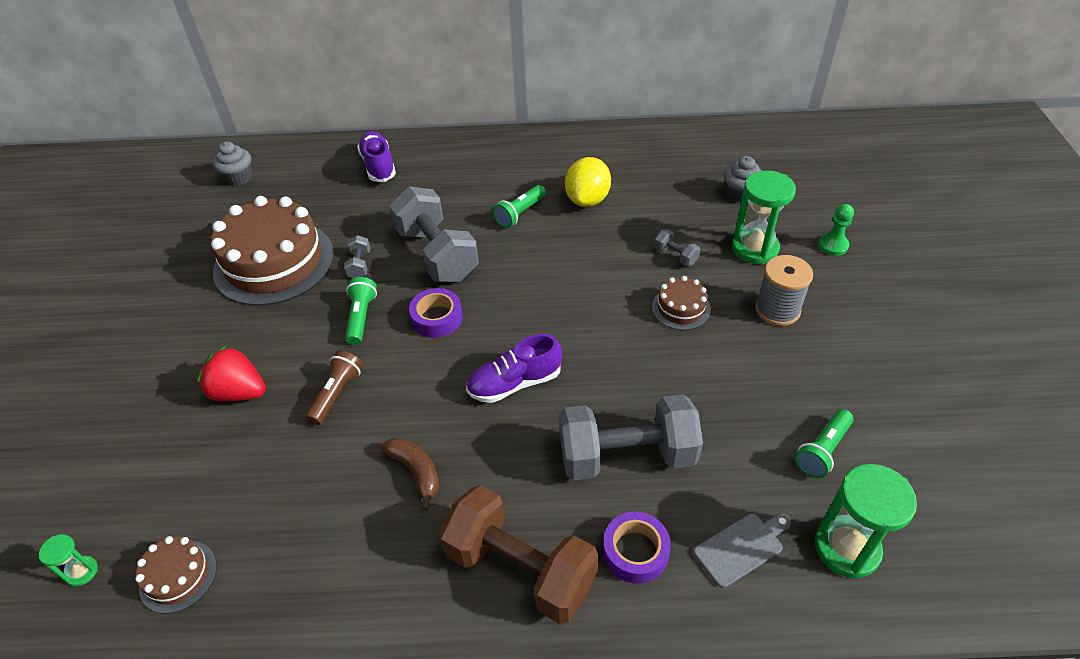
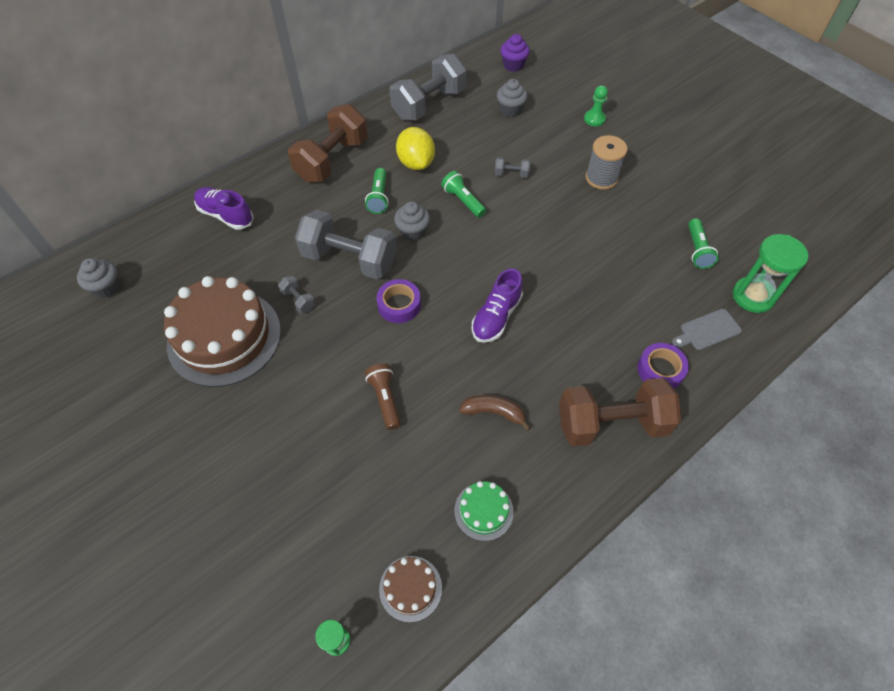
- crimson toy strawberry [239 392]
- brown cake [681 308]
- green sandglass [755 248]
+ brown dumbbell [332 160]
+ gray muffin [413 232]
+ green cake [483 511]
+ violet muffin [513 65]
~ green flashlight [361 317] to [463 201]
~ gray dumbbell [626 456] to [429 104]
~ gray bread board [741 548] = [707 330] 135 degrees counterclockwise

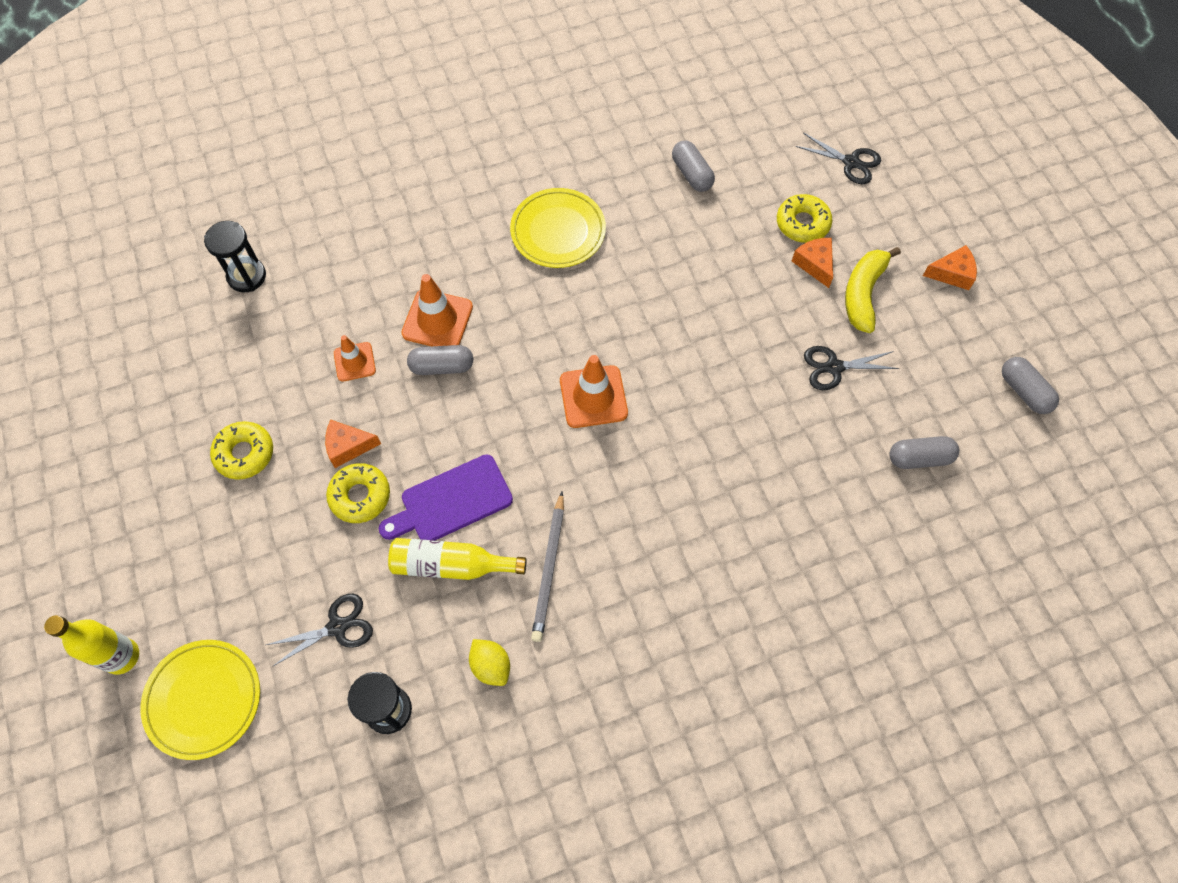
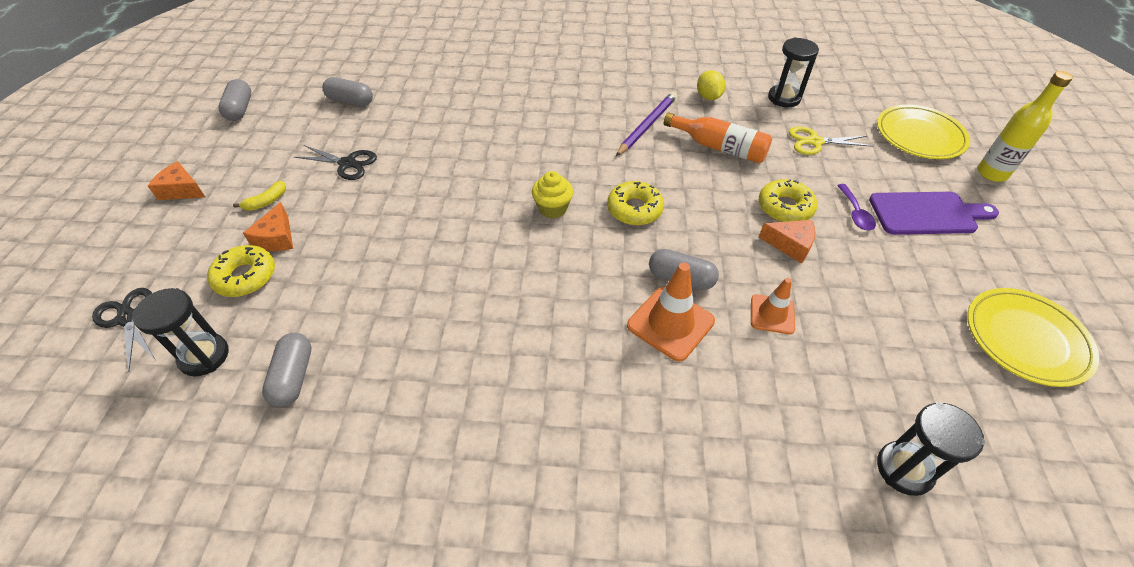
+ ebony sandglass [204 356]
+ violet spoon [855 213]
~ yellow doughnut [244 453] to [634 209]
~ violet bread board [451 501] to [927 214]
~ yellow dinner plate [558 231] to [1025 339]
~ bright orange road cone [593 397] to yellow muffin [552 208]
~ ebony scissors [337 627] to yellow scissors [815 142]
~ yellow bottle [451 565] to bright orange bottle [719 147]
~ gray lead pencil [549 568] to violet lead pencil [646 126]
~ yellow toy banana [863 294] = [266 201] x0.51

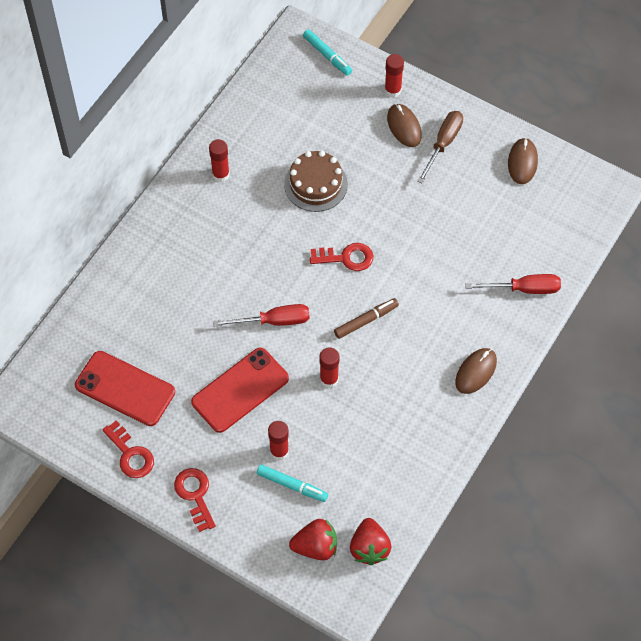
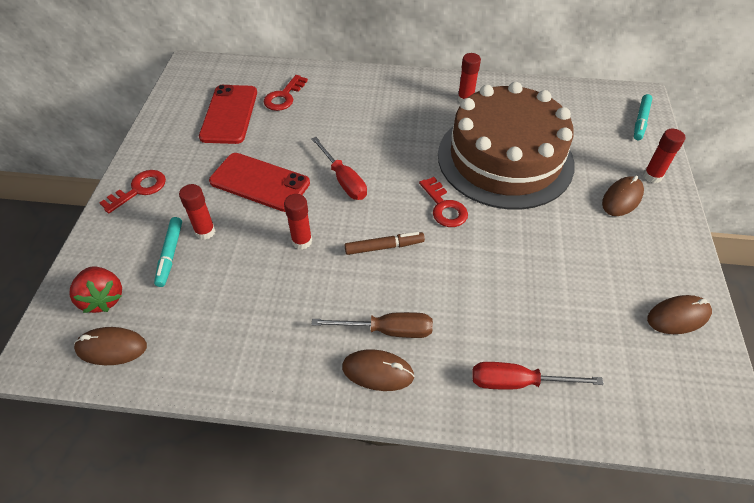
~ crimson door key [130 454] to [284 97]
~ brown hand screwdriver [443 144] to [387 330]
~ crimson toy strawberry [369 548] to brown computer mouse [111 348]
~ brown marker [366 320] = [384 247] 45 degrees counterclockwise
~ crimson hand screwdriver [524 289] = [518 382] 120 degrees clockwise
~ brown cake [315 184] = [505 159] x2.07

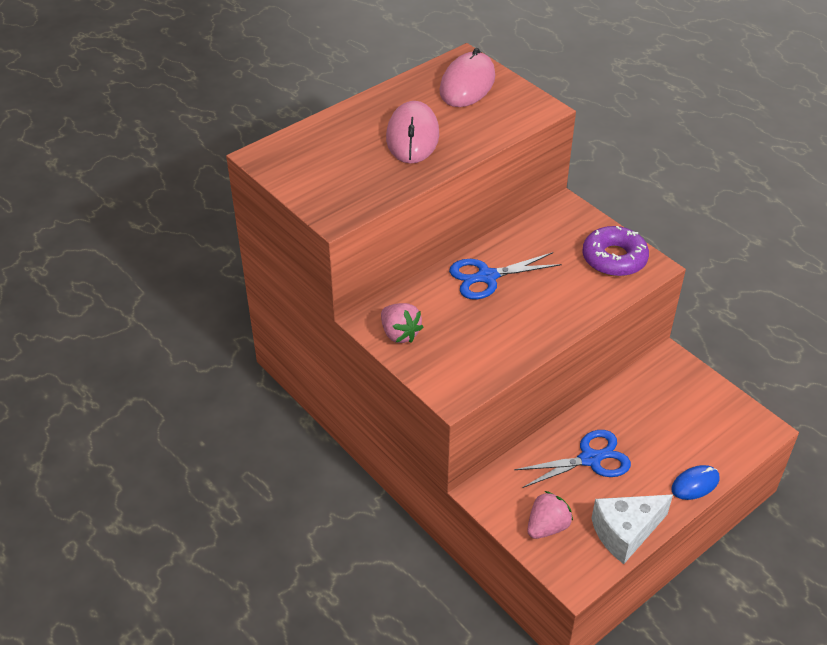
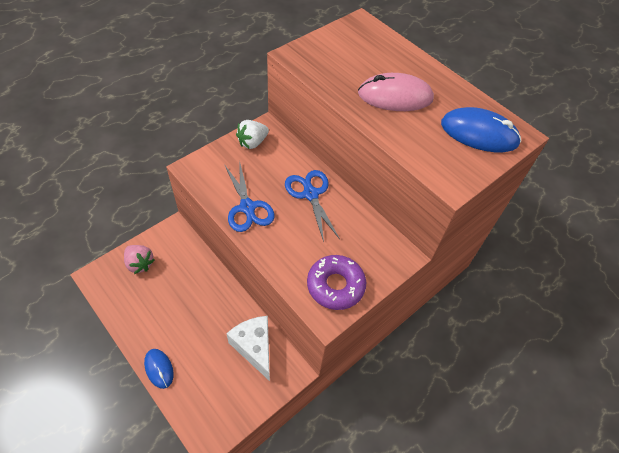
~ royal blue scissors [590 459] to [247 207]
~ snow-white piece of cheese [625 533] to [254 347]
~ pink toy strawberry [399 334] to snow-white toy strawberry [252 142]
~ pink computer mouse [467 84] to royal blue computer mouse [479 133]

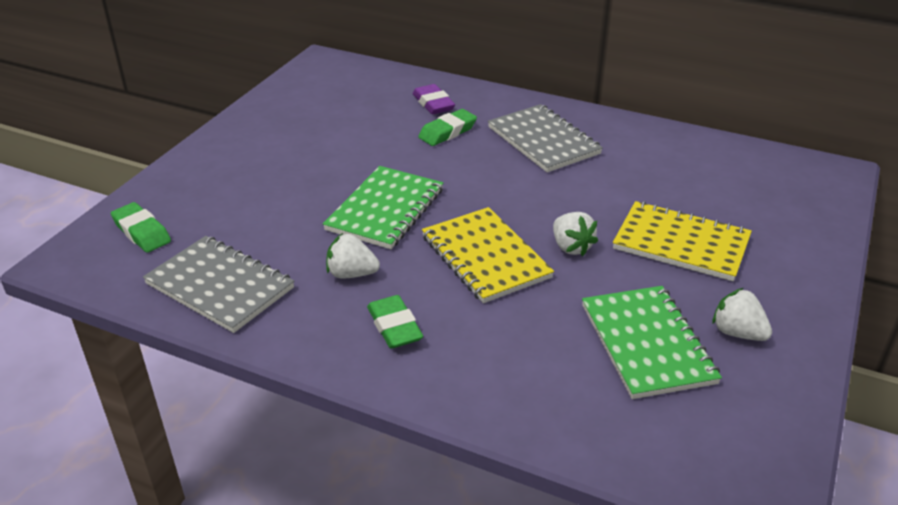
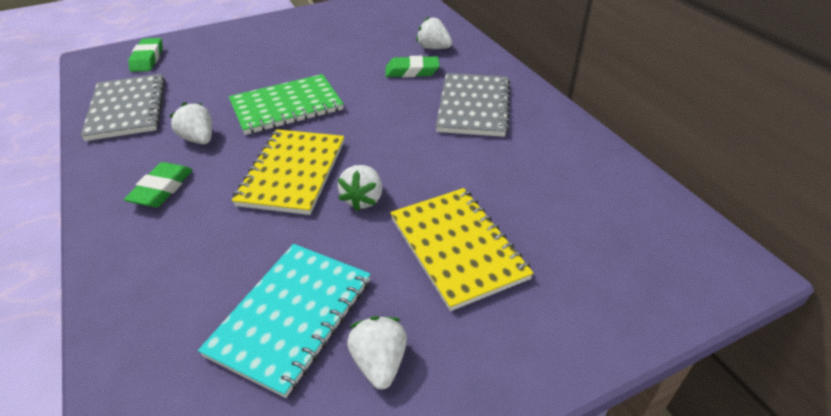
~ violet pencil eraser [433 104] to snow-white toy strawberry [433 48]
~ green notebook [647 343] to teal notebook [291 317]

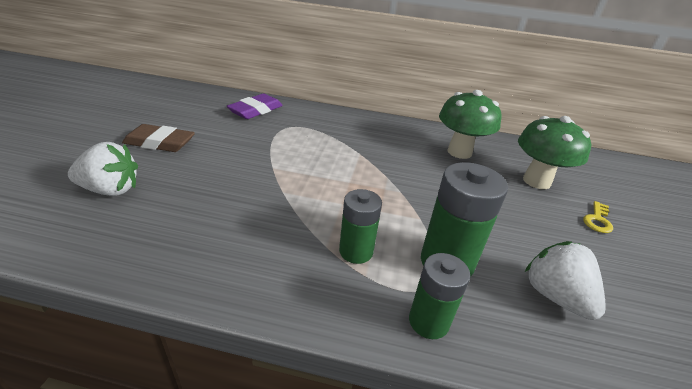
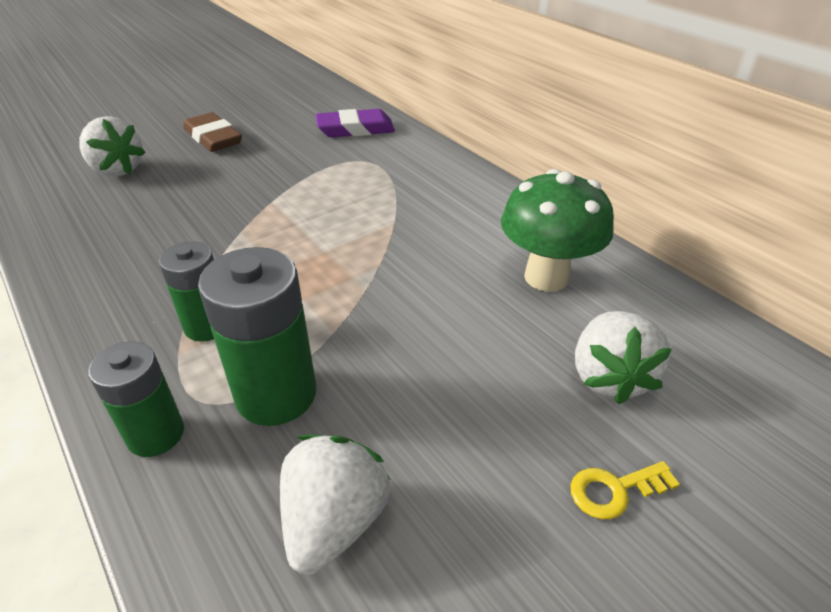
~ green fungus [536 181] to snow-white toy strawberry [609 377]

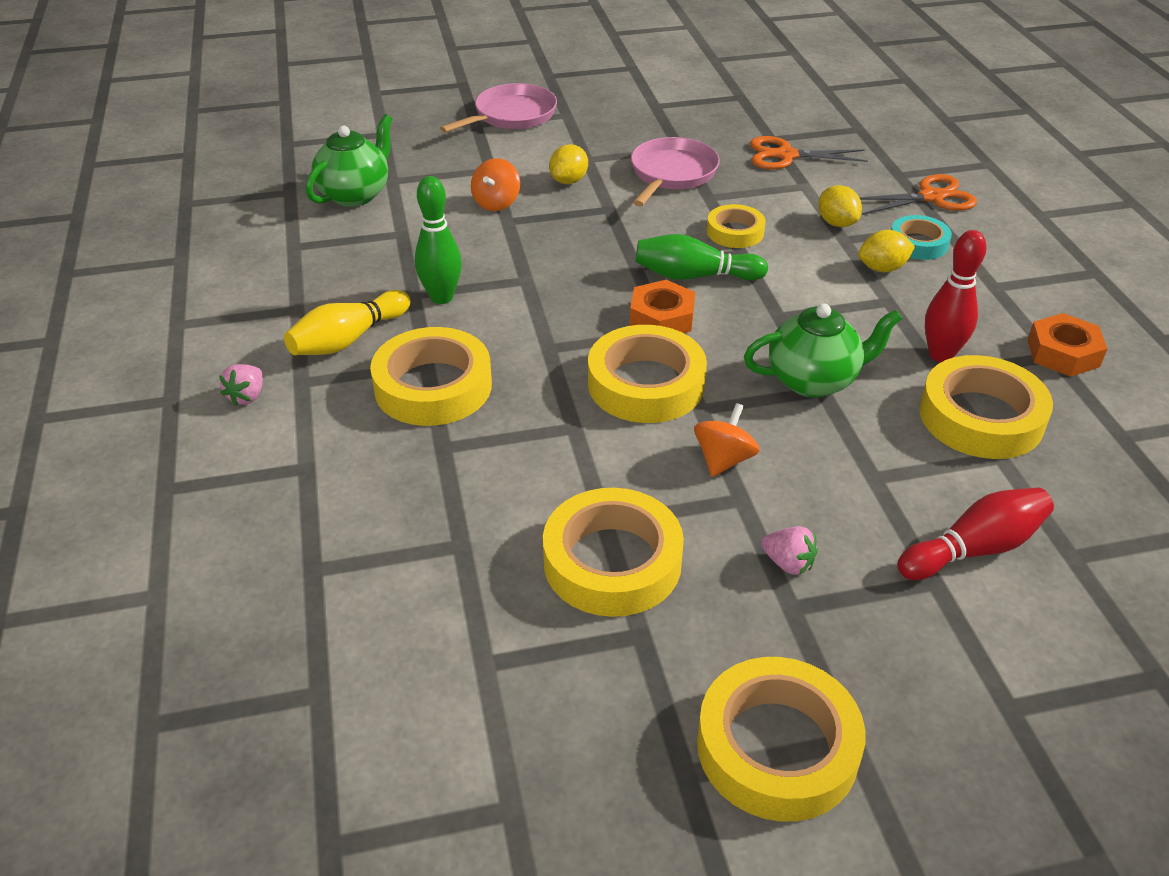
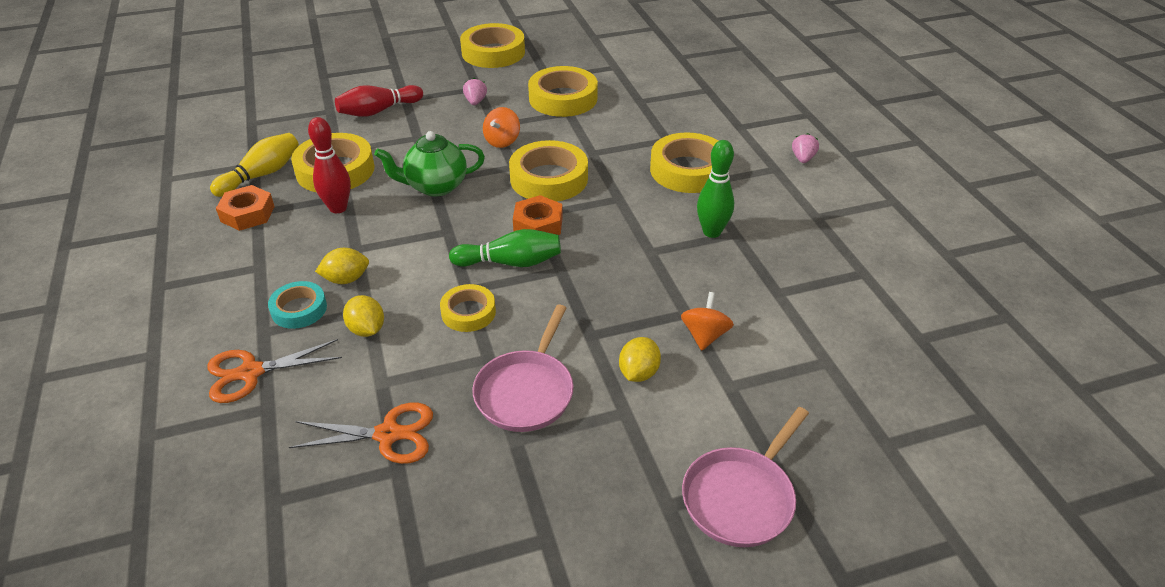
- green teapot [355 194]
~ yellow skittle [348 339] to [261 175]
~ pink toy strawberry [788 563] = [475 102] 60 degrees clockwise

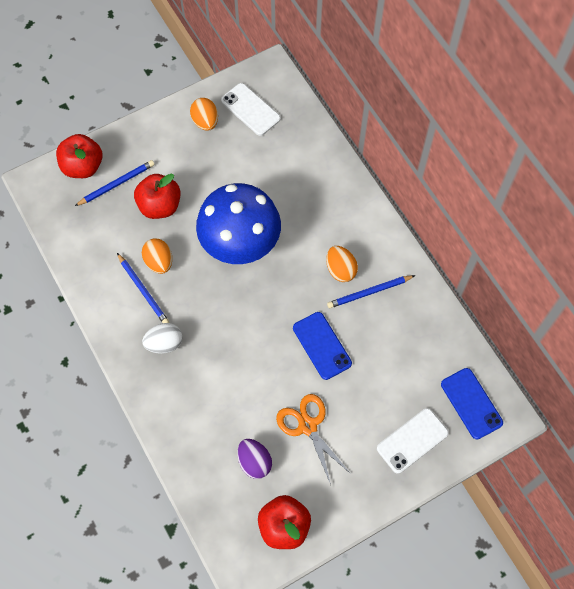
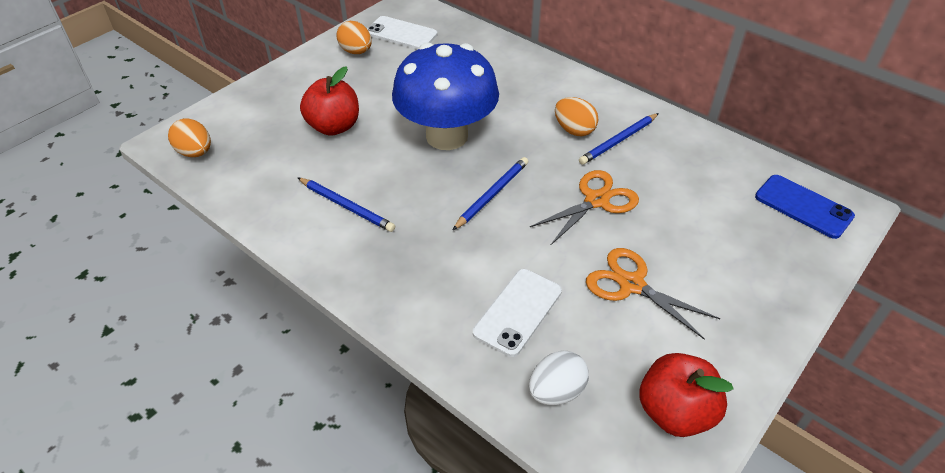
- crimson toy apple [83 166]
- violet egg shape [254 462]
~ royal blue lead pencil [116 184] to [492 194]
~ bright orange egg shape [159 262] to [195 152]
~ snow-white egg shape [164 343] to [556 391]
~ snow-white phone [412 440] to [517 312]
~ royal blue phone [322 345] to bright orange scissors [596 200]

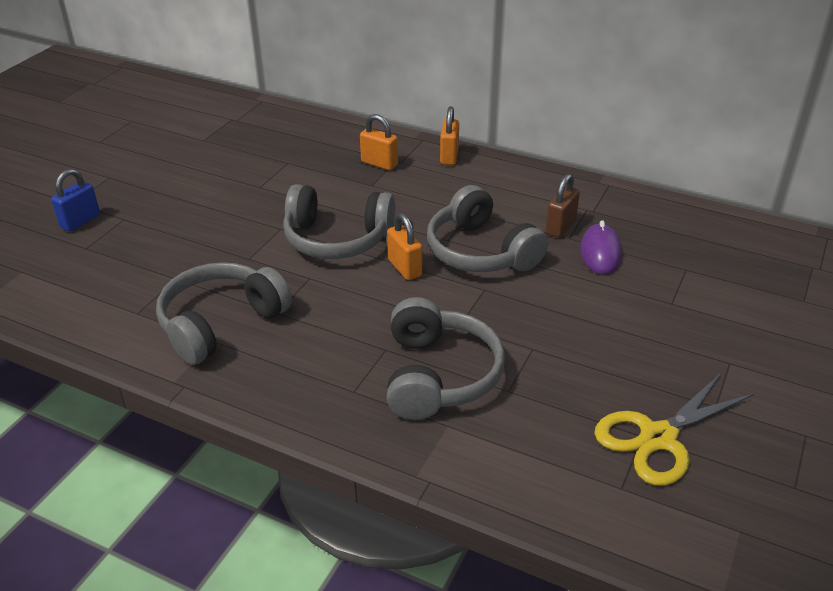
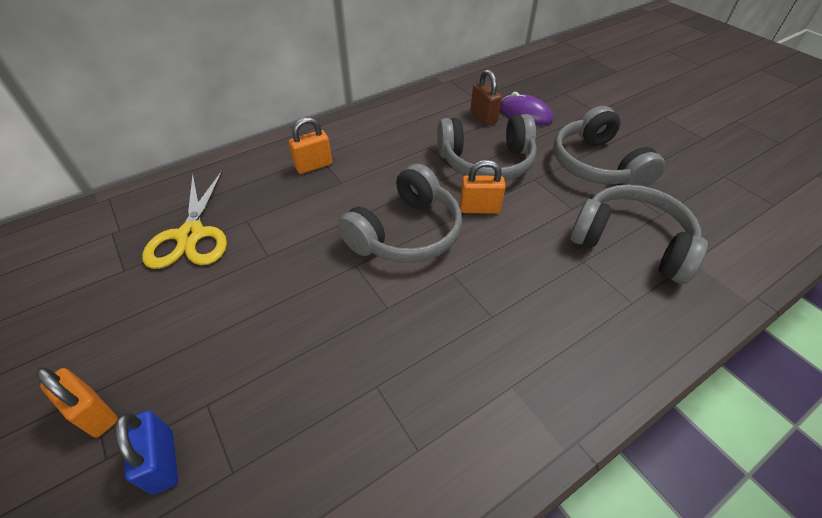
~ gray headset [221 323] to [597 165]
~ bright orange padlock [449 156] to [94 413]
~ yellow scissors [657 438] to [190 235]

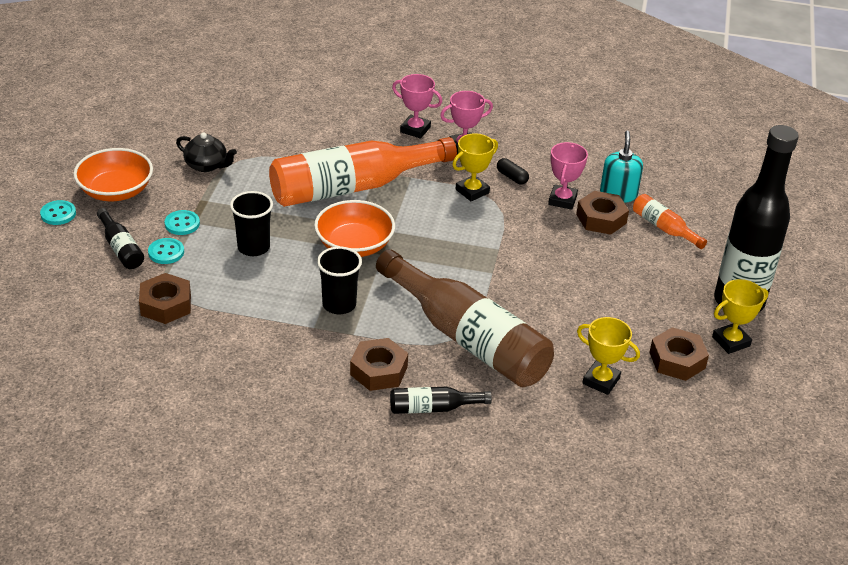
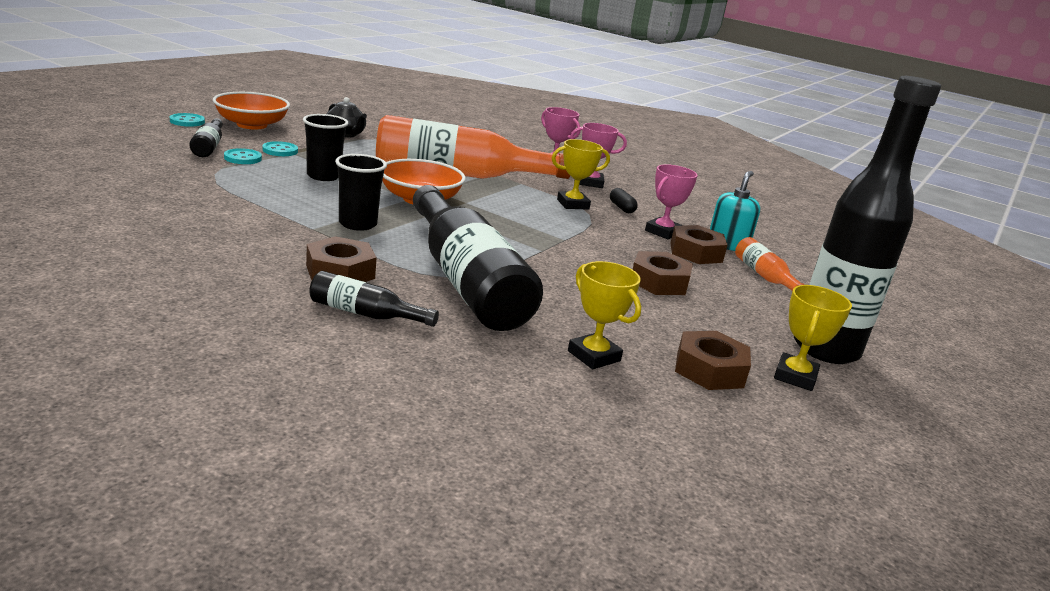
~ brown nut [166 305] to [659 282]
~ brown bottle [467 338] to ebony bottle [466 280]
~ yellow trophy [731 341] = [795 377] 60 degrees counterclockwise

